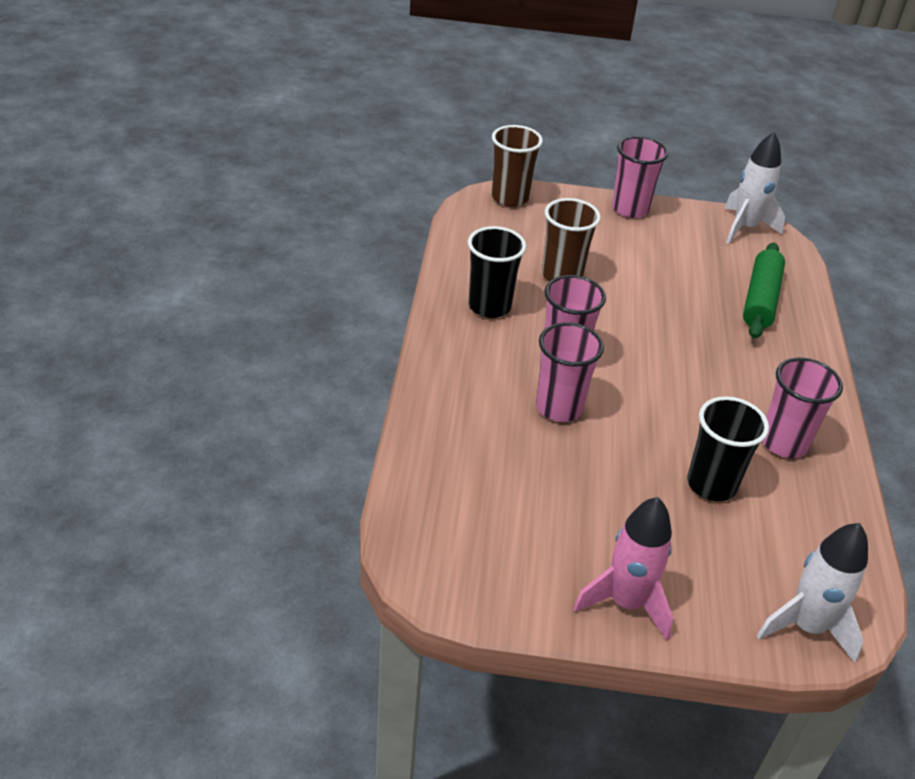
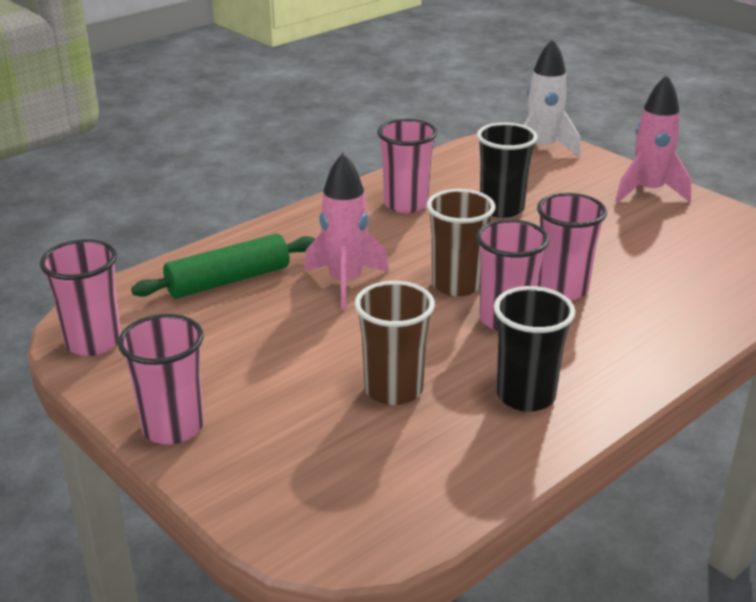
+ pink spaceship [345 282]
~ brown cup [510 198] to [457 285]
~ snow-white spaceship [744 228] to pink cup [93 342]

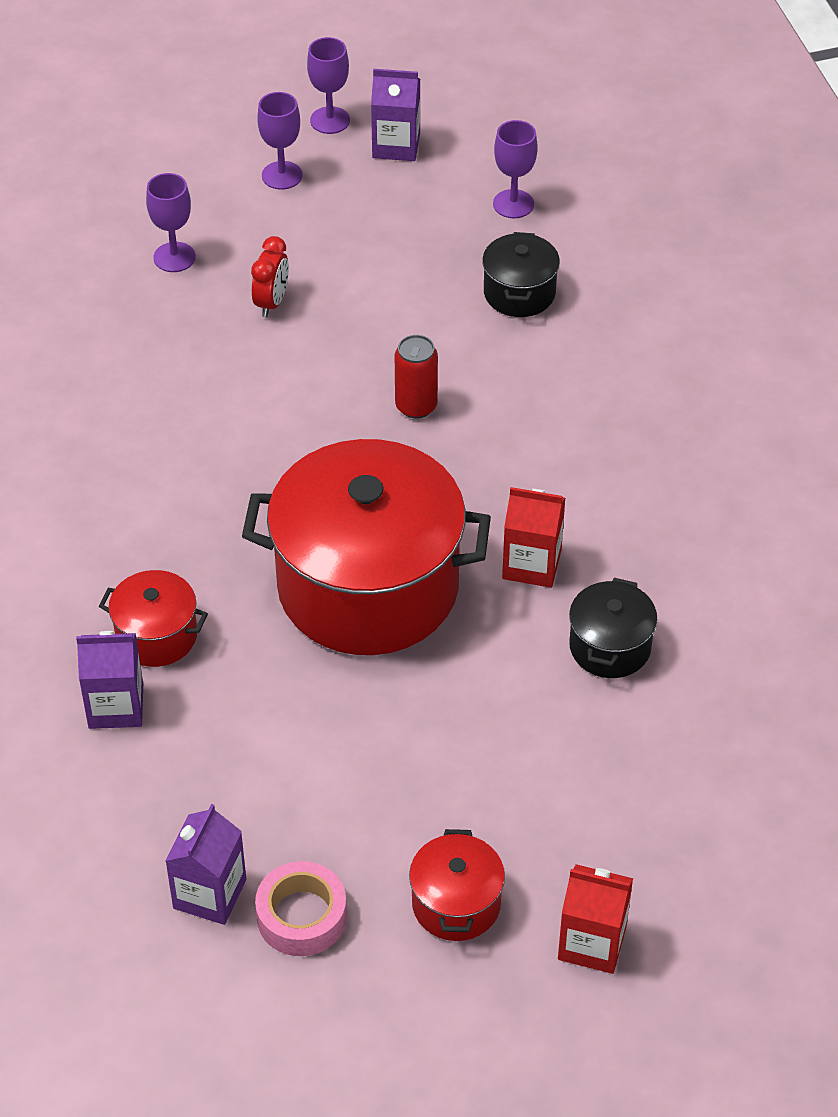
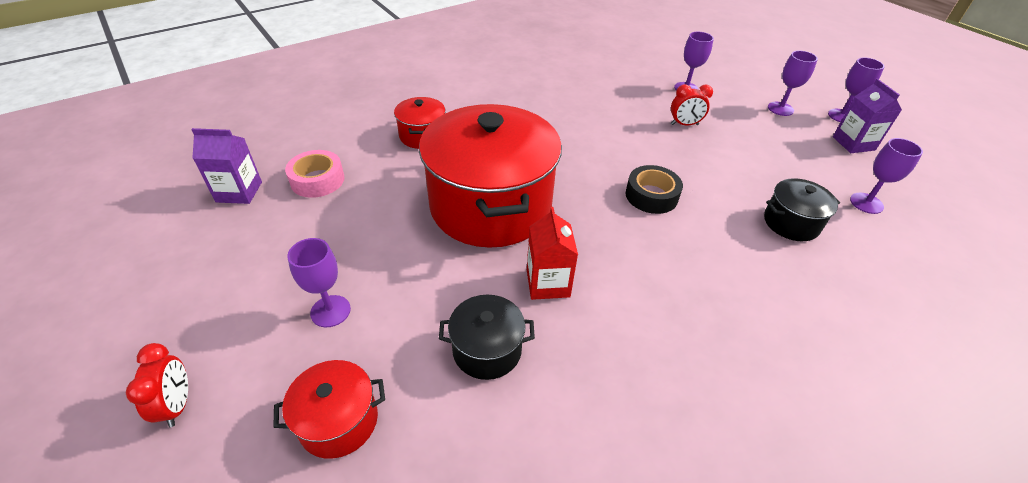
- violet carton [116 706]
+ violet chalice [330 311]
~ pink sticky tape [301 916] to [317 180]
~ crimson pot [456 904] to [339 421]
~ crimson can [416 406] to ebony sticky tape [651 196]
~ crimson carton [592 943] to crimson bedside clock [178 404]

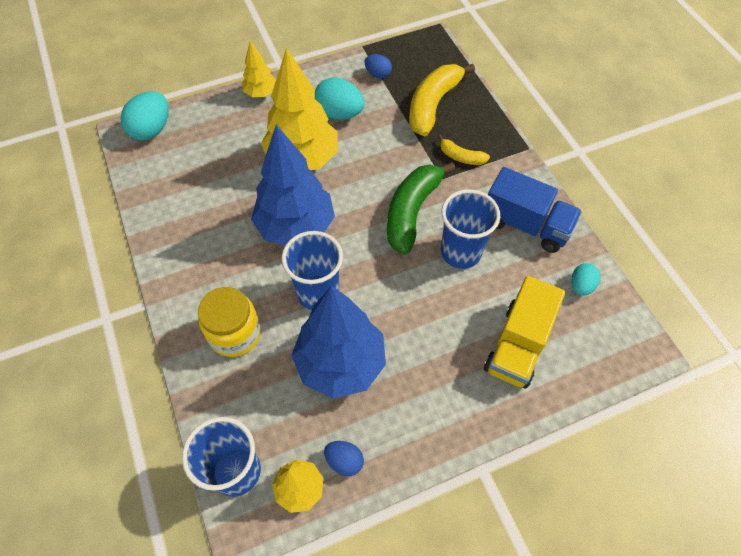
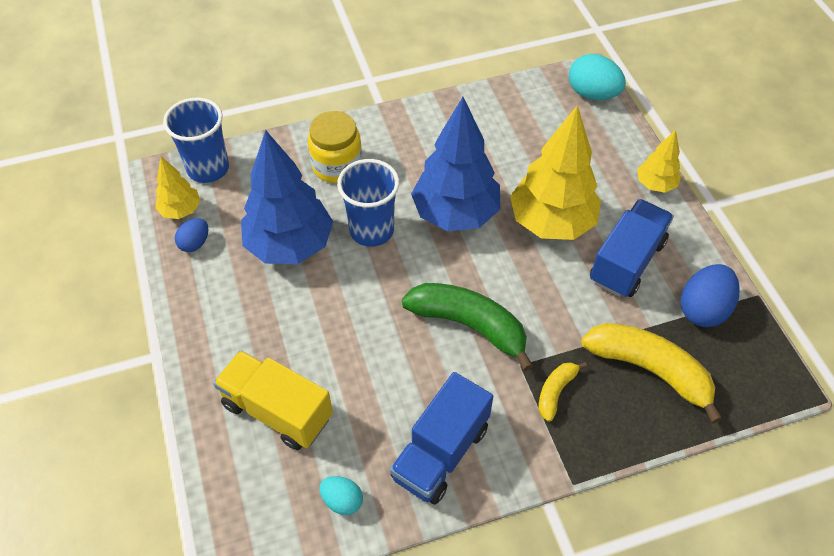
- royal blue cup [460 252]
~ teal egg shape [339 113] to royal blue lorry [626 262]
~ royal blue egg shape [378 74] = [703 309] x1.72

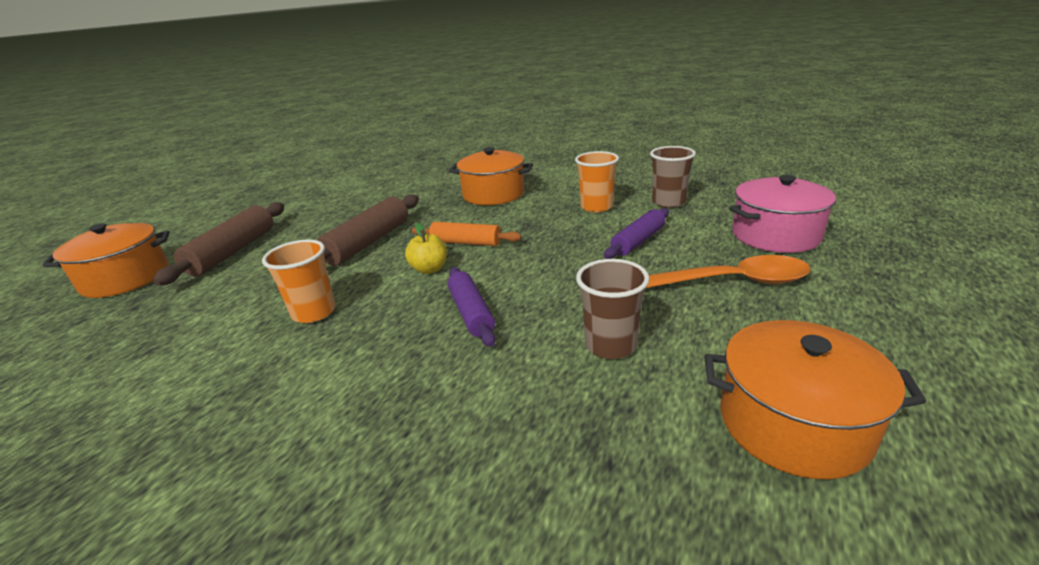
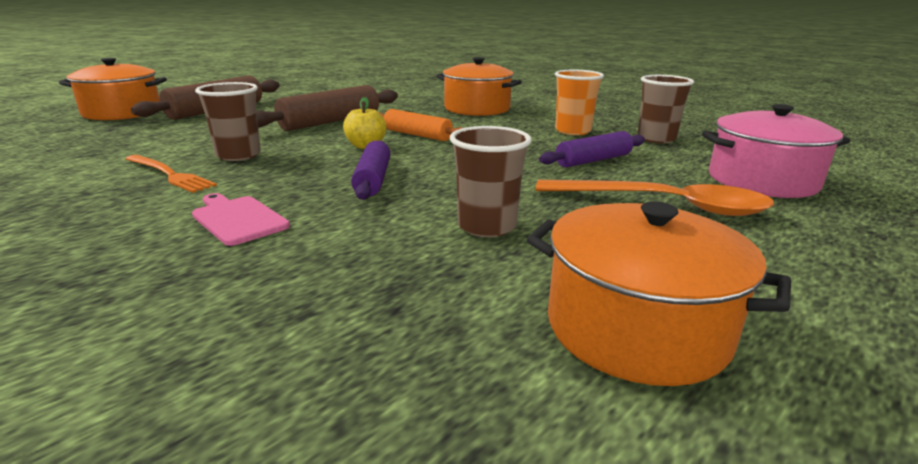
+ bright orange table fork [169 174]
+ pink bread board [237 219]
~ bright orange cup [314 312] to brown cup [238 155]

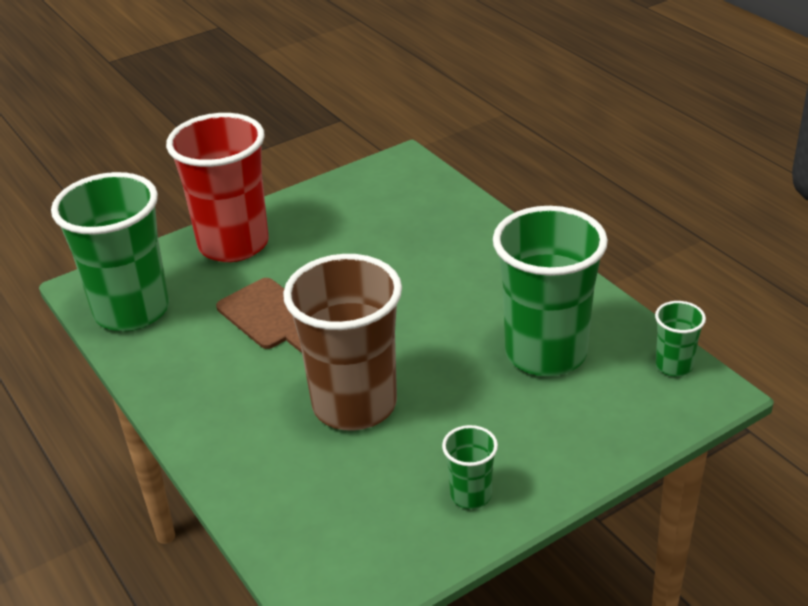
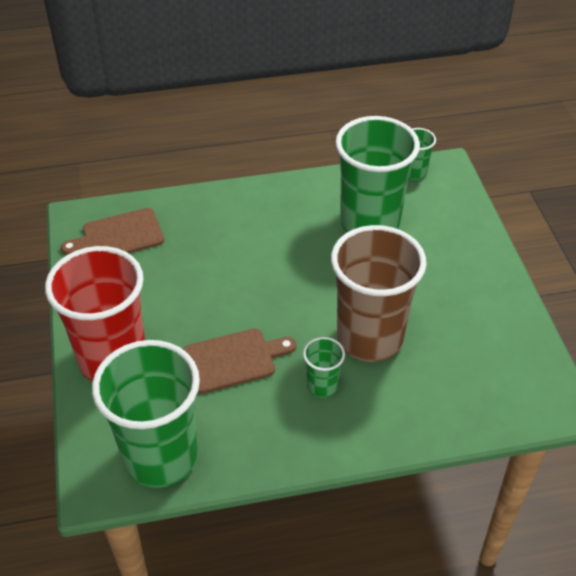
+ brown bread board [119 236]
~ green cup [471 495] to [322 386]

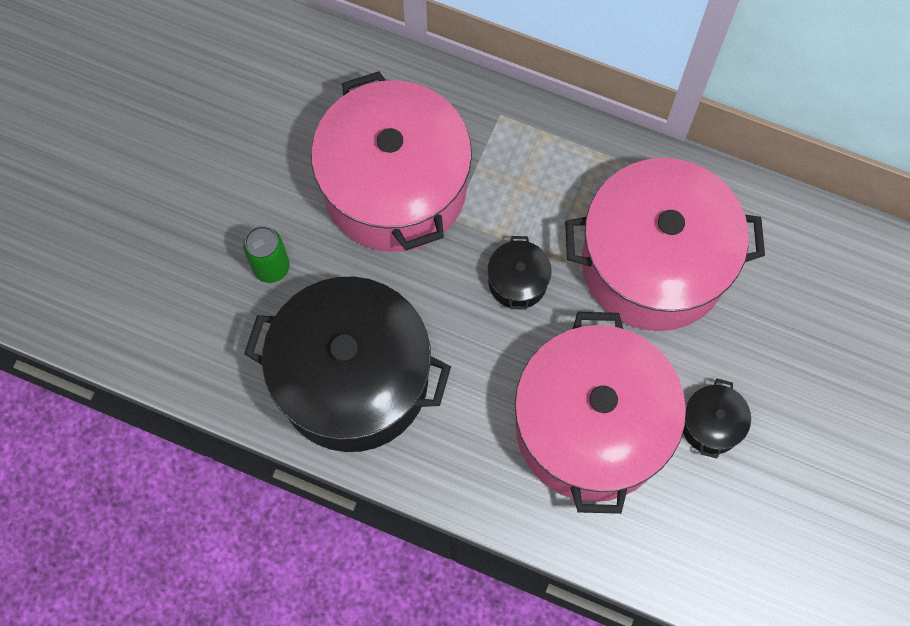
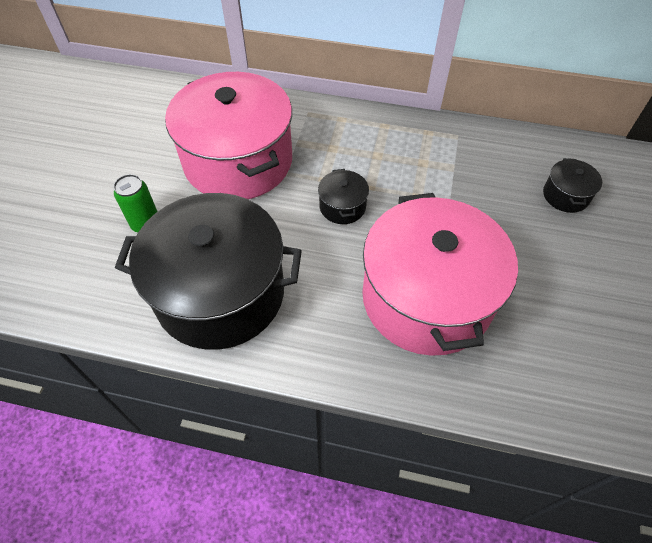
- pink pot [654 263]
~ ebony pot [711 424] to [565 195]

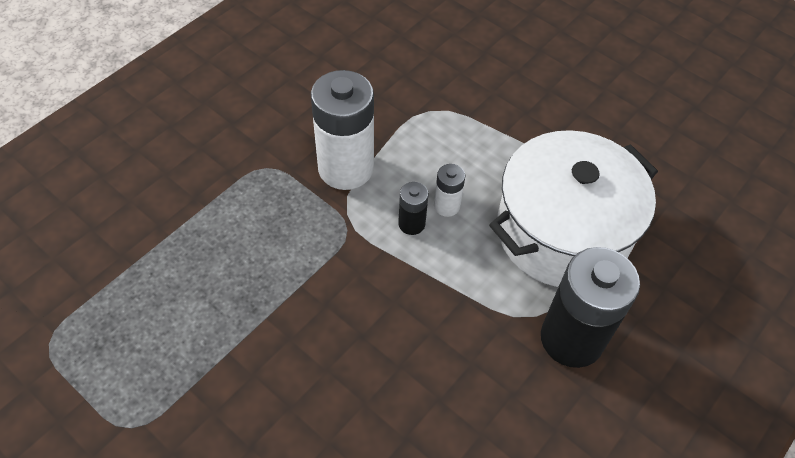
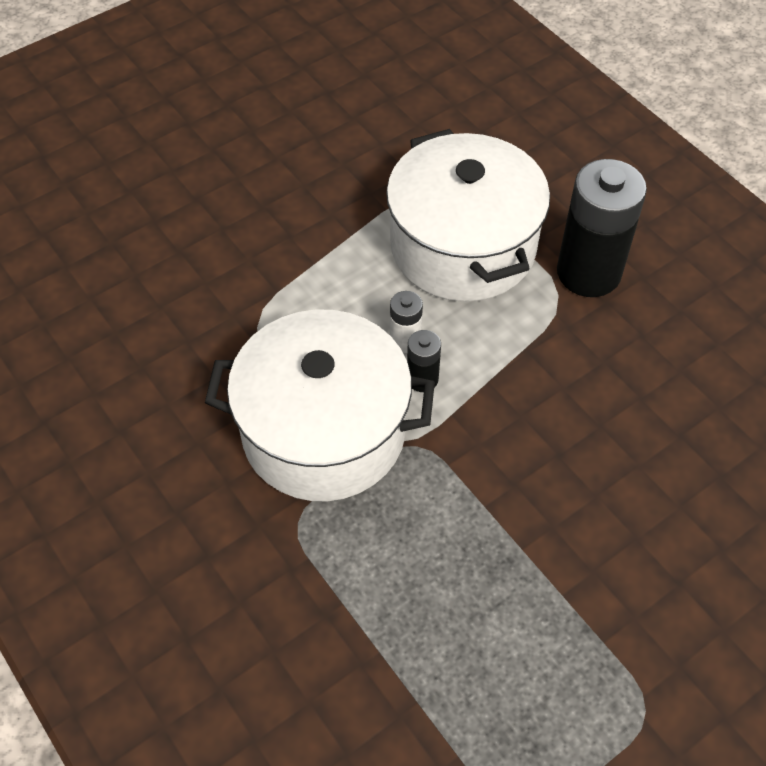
~ snow-white power cell [346 168] to snow-white pot [323 432]

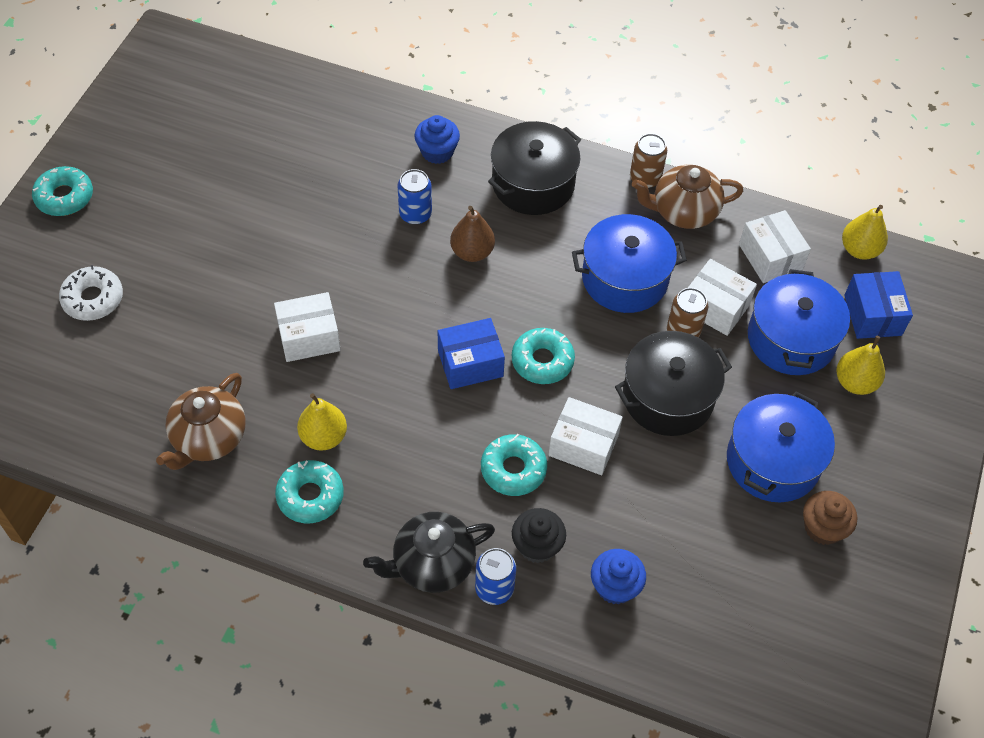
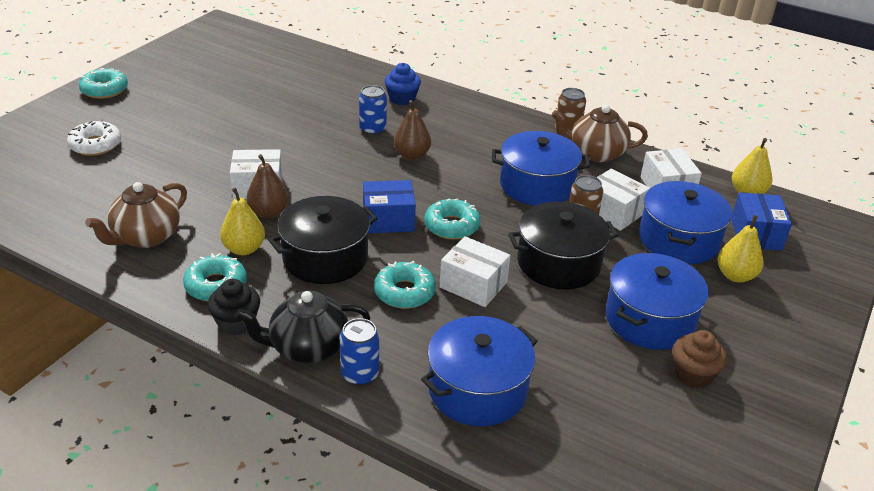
+ brown toy pear [268 213]
~ ebony pot [533 183] to [325 258]
~ ebony muffin [537 545] to [236 323]
~ royal blue muffin [615 586] to royal blue pot [477 389]

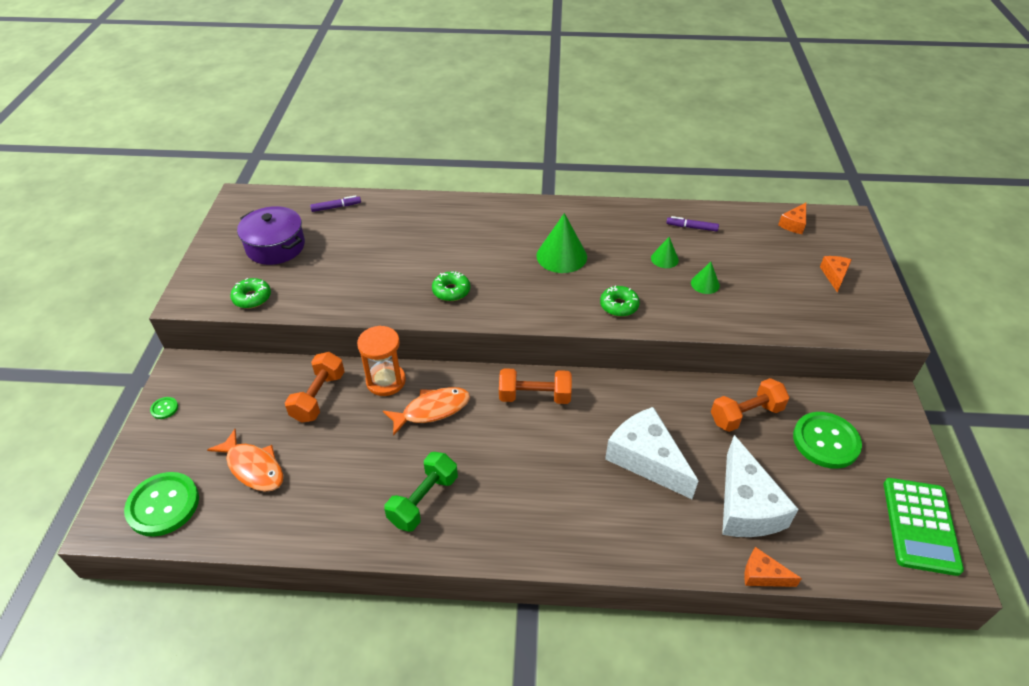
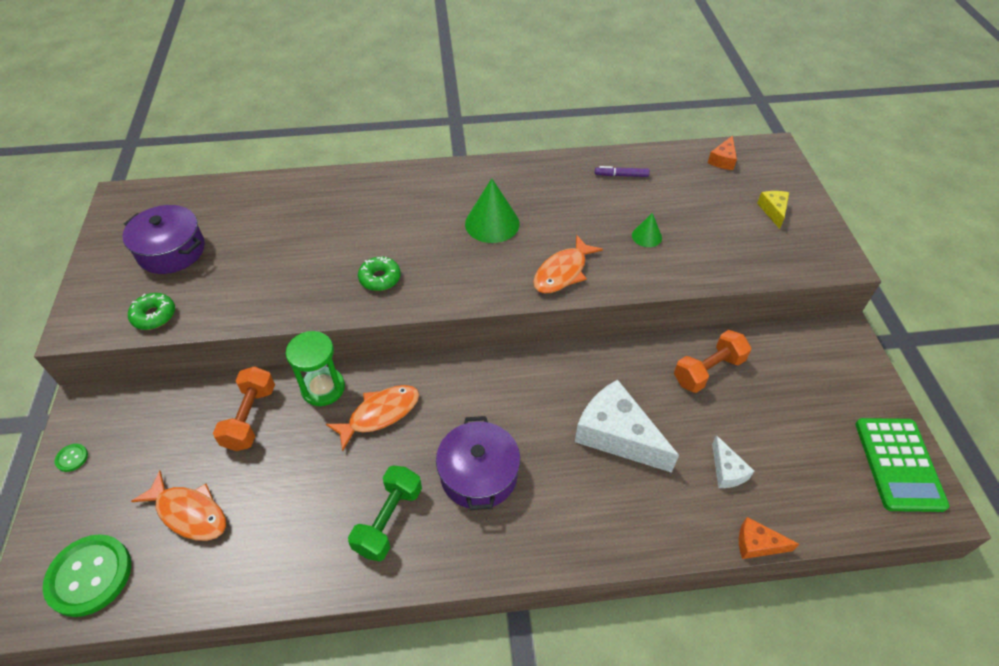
- violet marker [336 207]
- bright orange dumbbell [534 396]
- green cone shape [664 259]
- green sewing button [826 441]
+ violet pot [479 474]
~ green doughnut [619 306] to bright orange toy fish [562 272]
~ bright orange sandglass [386 381] to green sandglass [323 388]
~ bright orange piece of cheese [834 275] to yellow piece of cheese [773 211]
~ snow-white piece of cheese [746 506] = [727 471] x0.49

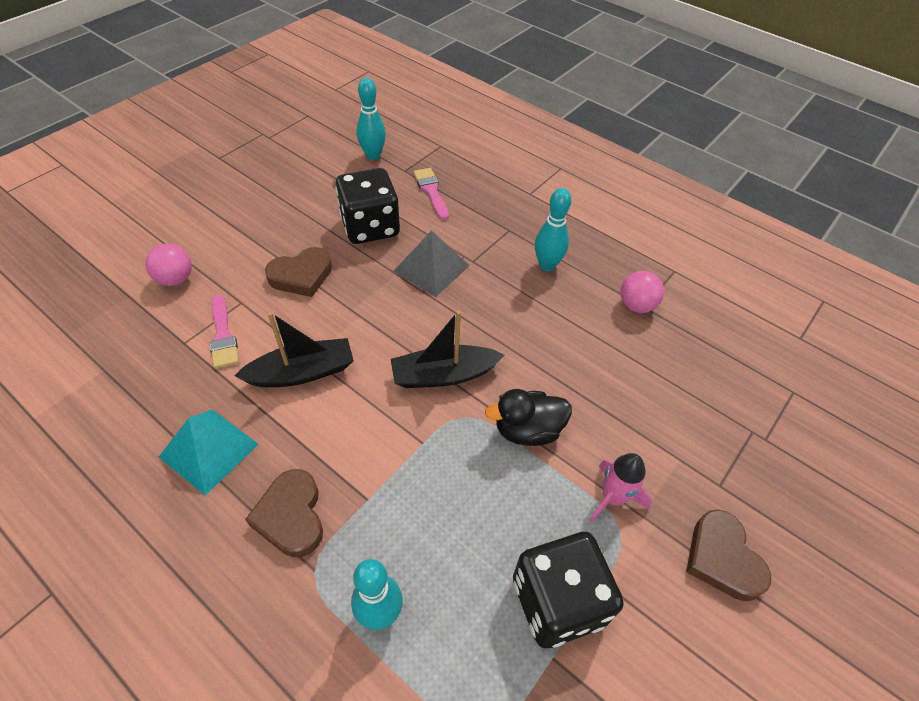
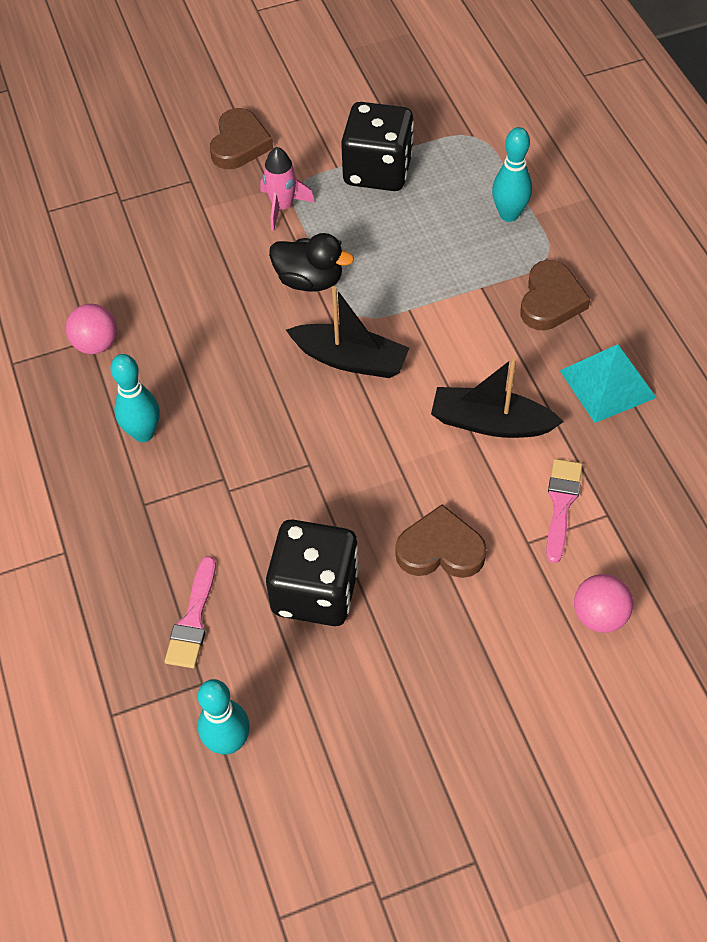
- gray solid pyramid [431 268]

